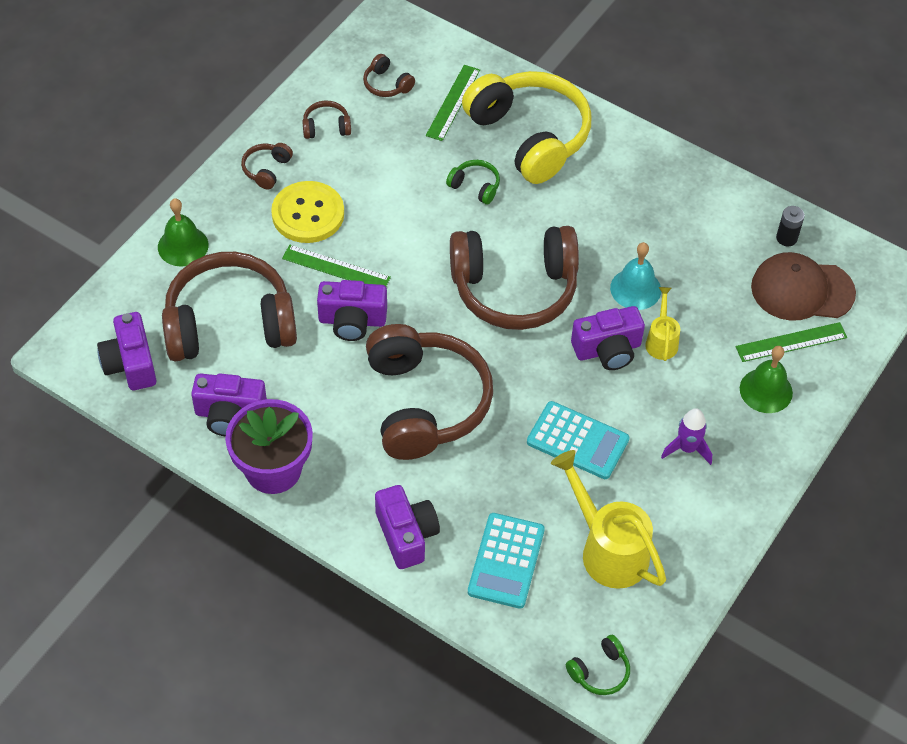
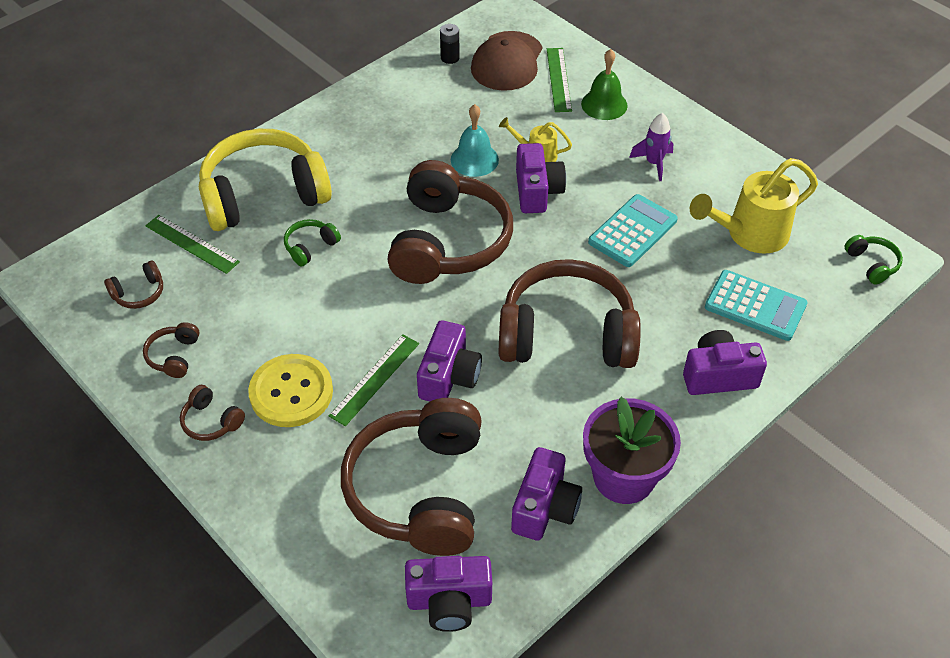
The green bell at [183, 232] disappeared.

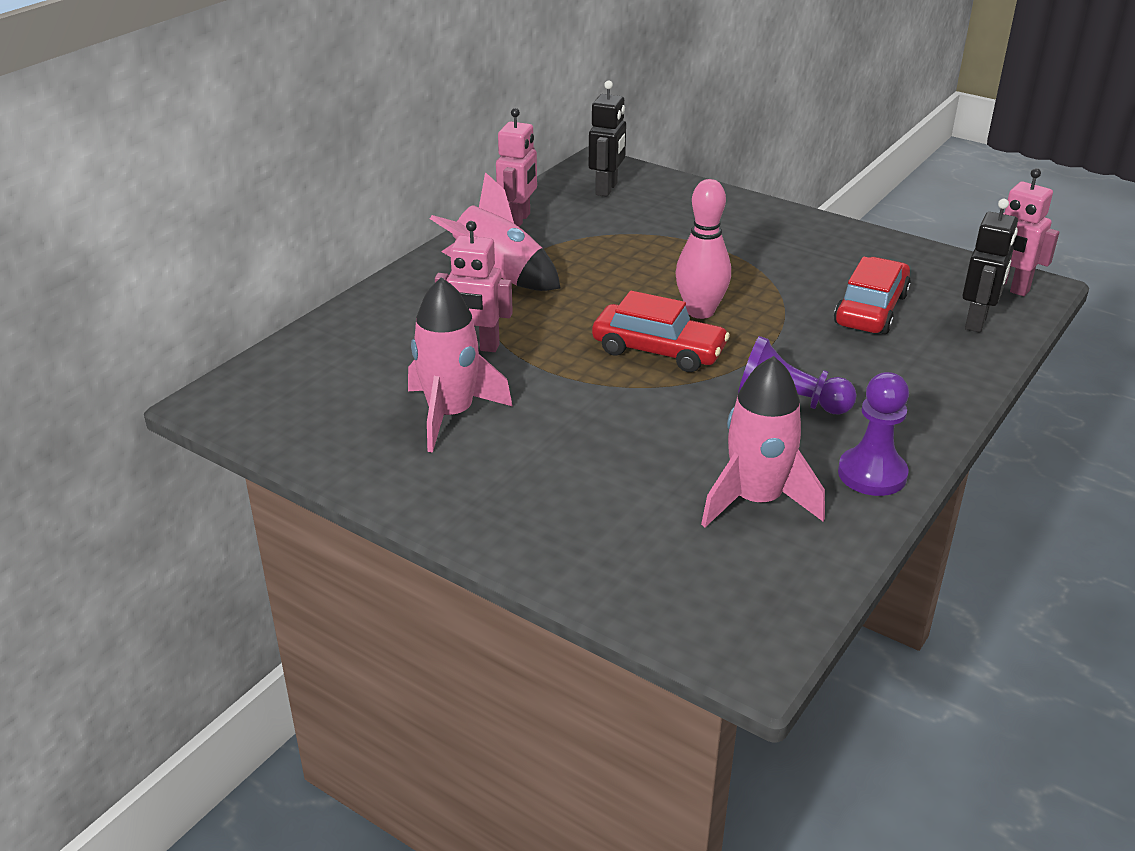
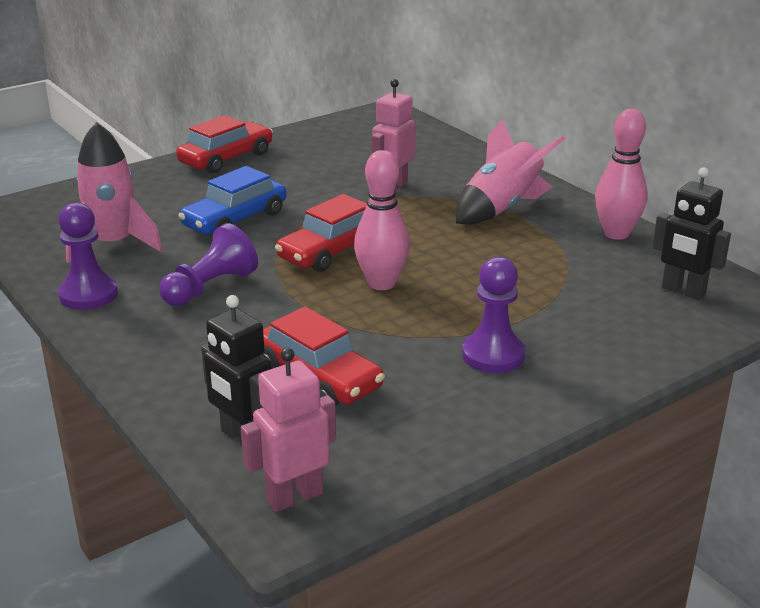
The red car at [224, 144] appeared.
The blue car at [232, 200] appeared.
The purple pawn at [493, 315] appeared.
The pink robot at [516, 167] was replaced by the pink bowling pin at [621, 174].
The pink rocket at [460, 365] disappeared.

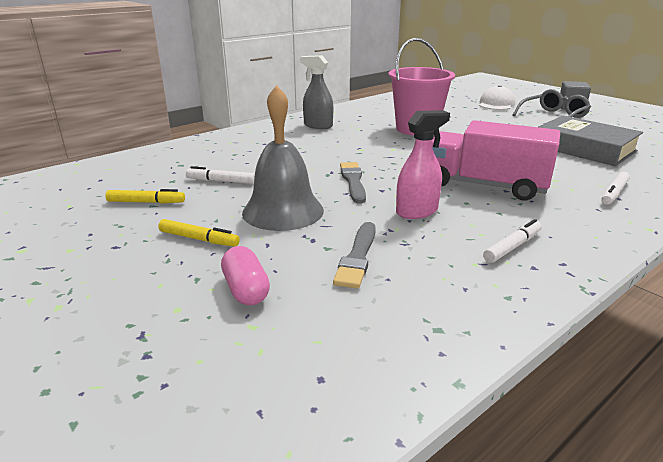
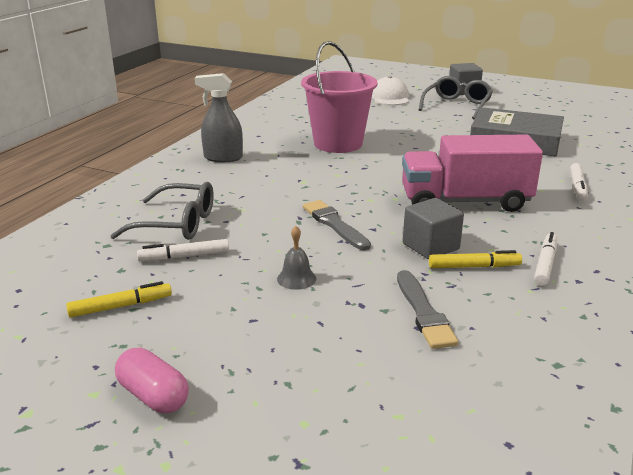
The grey glasses at [162, 211] appeared.
The pink capsule moved from [245, 275] to [152, 380].
The grey bell at [283, 158] changed to 0.41 times the size.
The pink spray bottle at [423, 164] was replaced by the grey cube at [433, 228].
The yellow marker moved from [199, 233] to [475, 259].

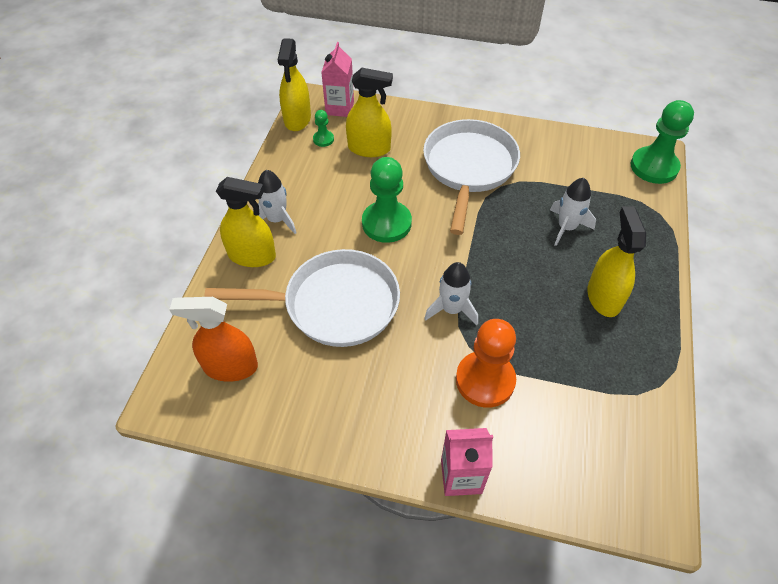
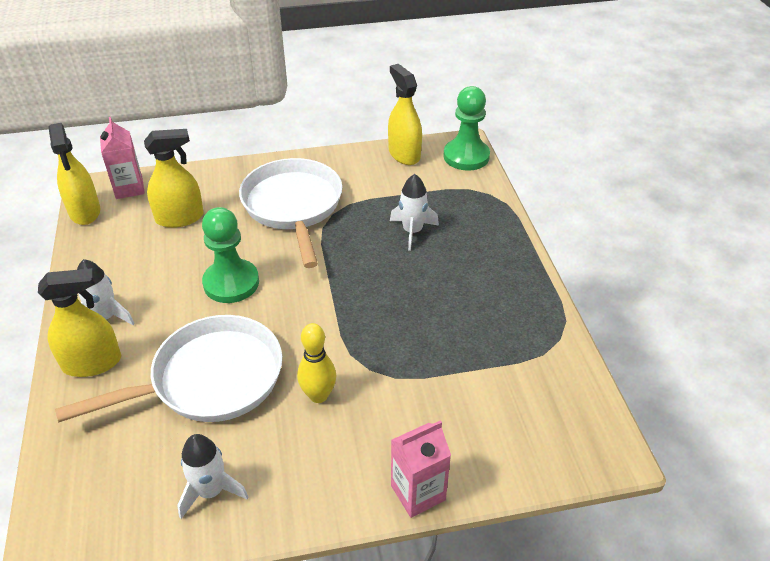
The white rocket moved from [451, 293] to [212, 476].
The yellow bowling pin at [316, 363] appeared.
The yellow spray bottle moved from [616, 261] to [405, 114].
The orange spray bottle at [213, 339] disappeared.
The green pawn at [323, 128] disappeared.
The orange pawn at [486, 363] disappeared.

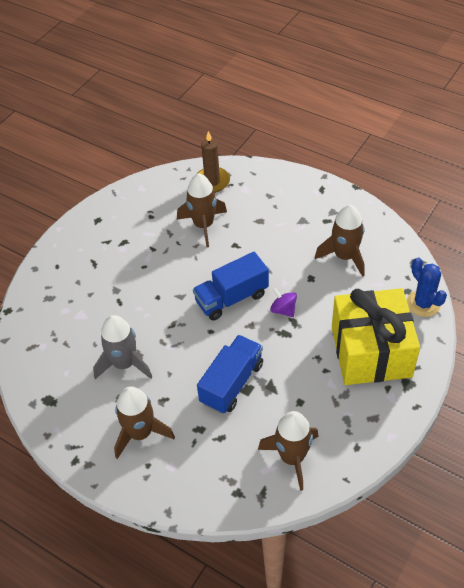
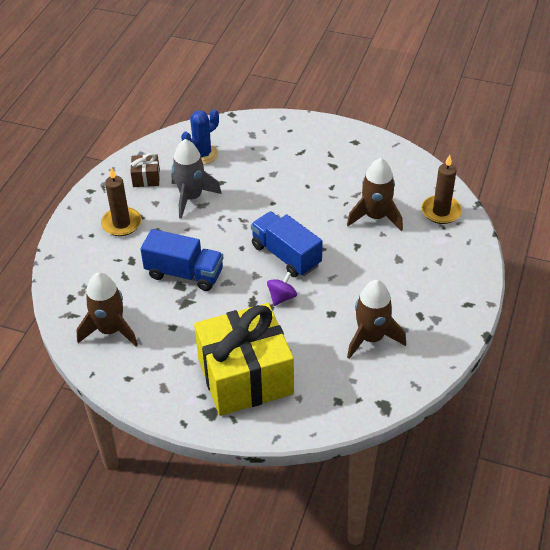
The brown rocket at [144, 422] was replaced by the brown candle at [121, 201].
The brown gift at [145, 170] appeared.
The blue cactus moved from [427, 287] to [200, 137].

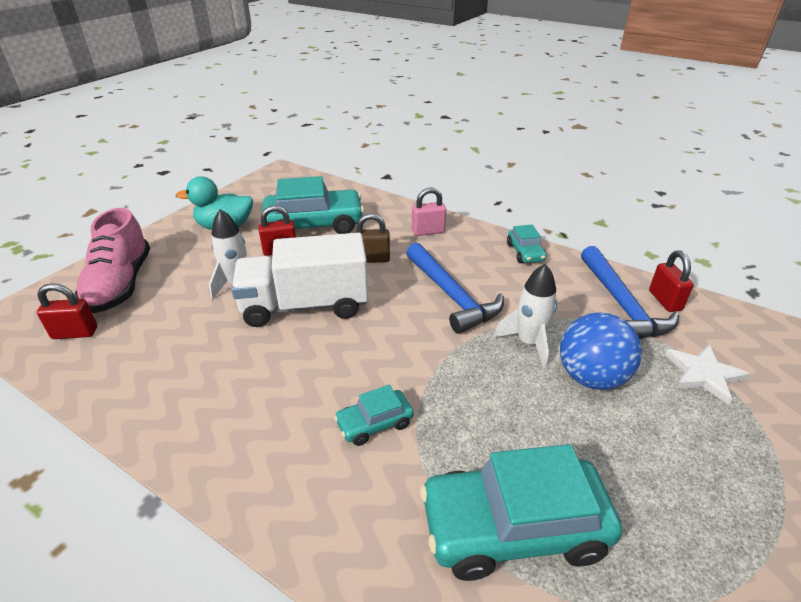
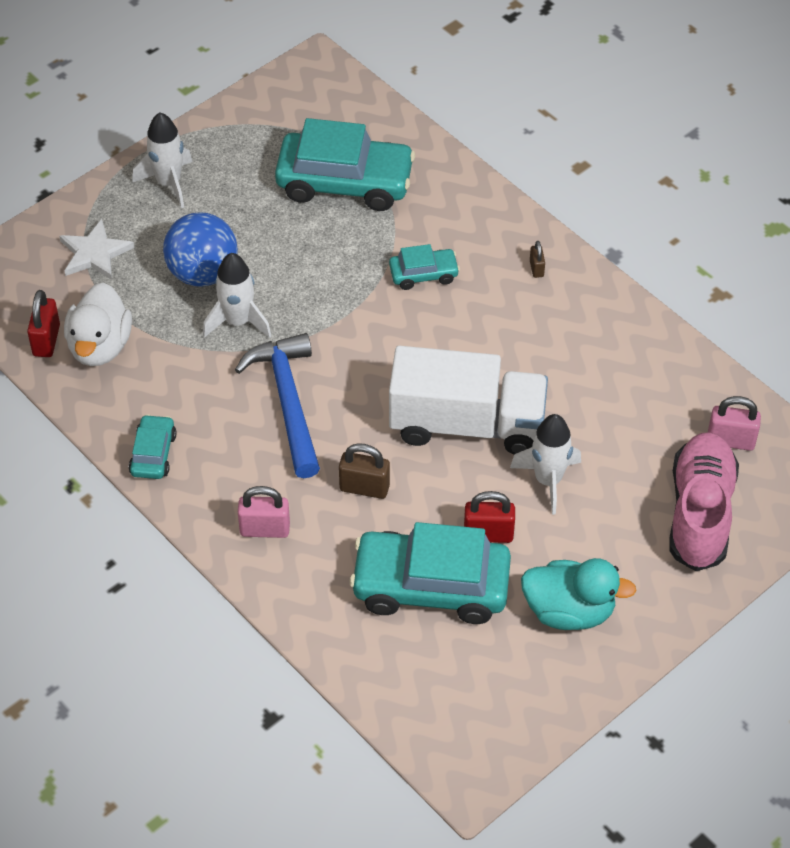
The blue hammer at [630, 292] was replaced by the white duck at [98, 324].
The white rocket at [162, 160] appeared.
The brown padlock at [537, 259] appeared.
The red padlock at [67, 311] became the pink padlock at [734, 423].

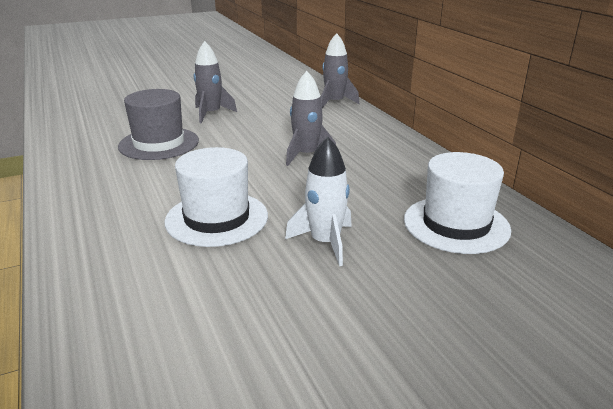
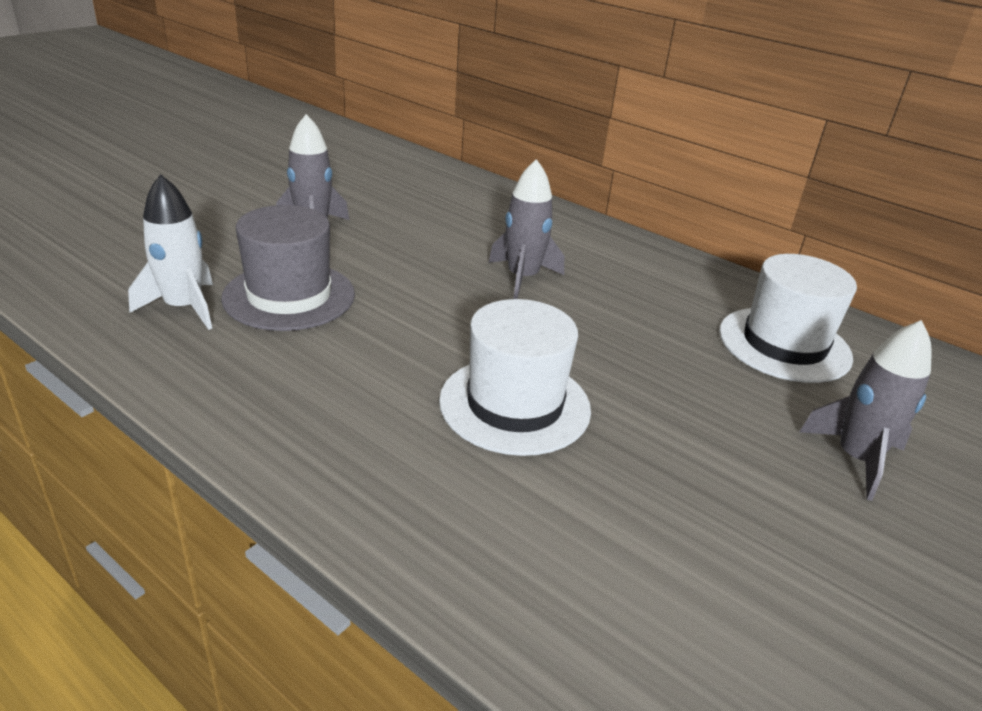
The white rocket moved from [318, 201] to [170, 252].
The grey rocket moved from [340, 70] to [866, 410].

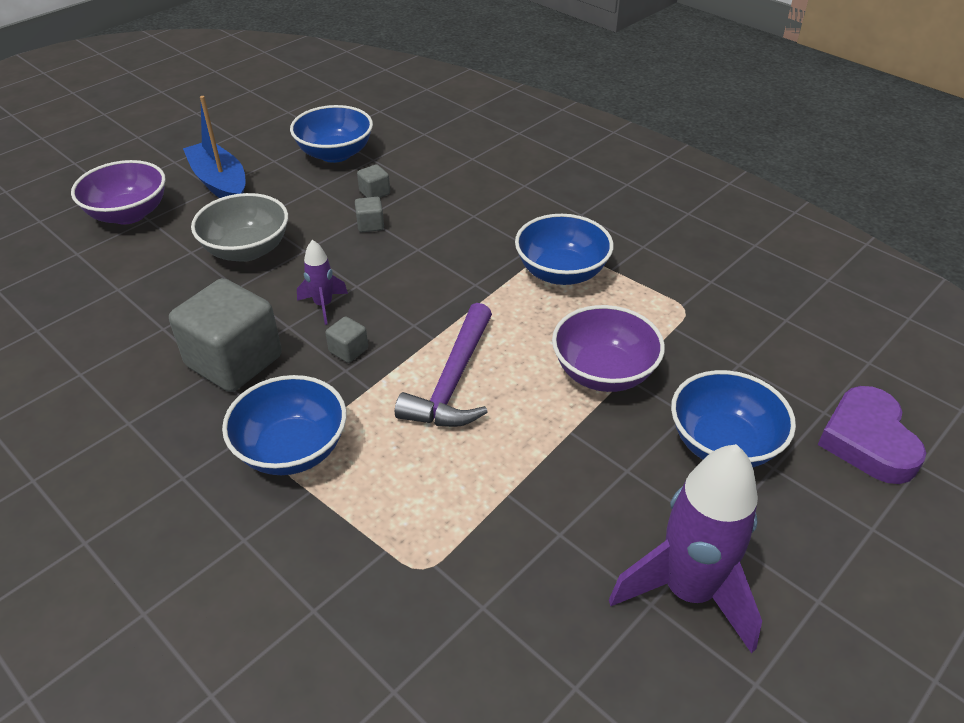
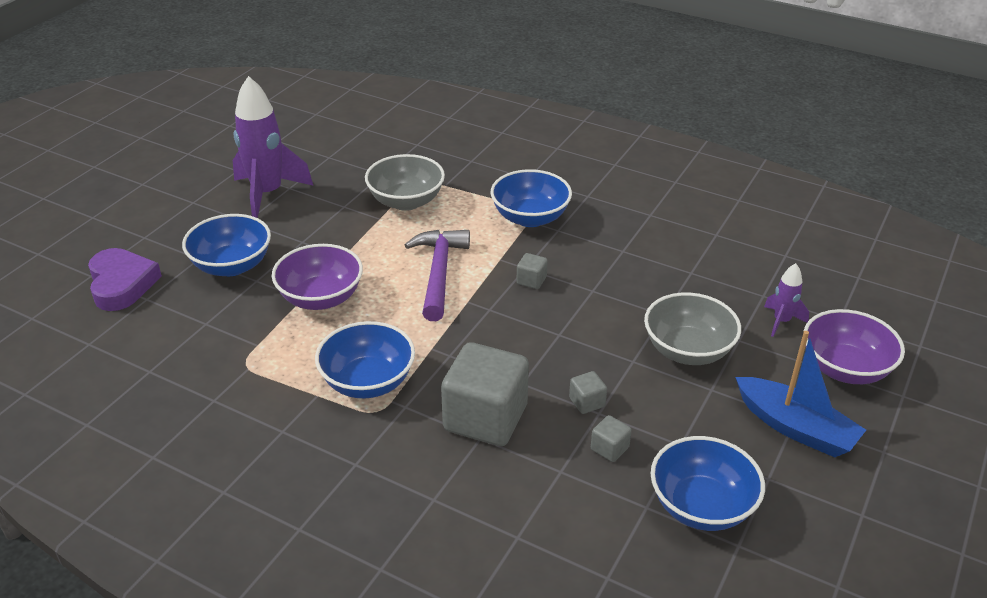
The grey bowl at [405, 182] appeared.
The grey cube moved from [225, 335] to [485, 394].
The purple rocket moved from [322, 282] to [786, 300].

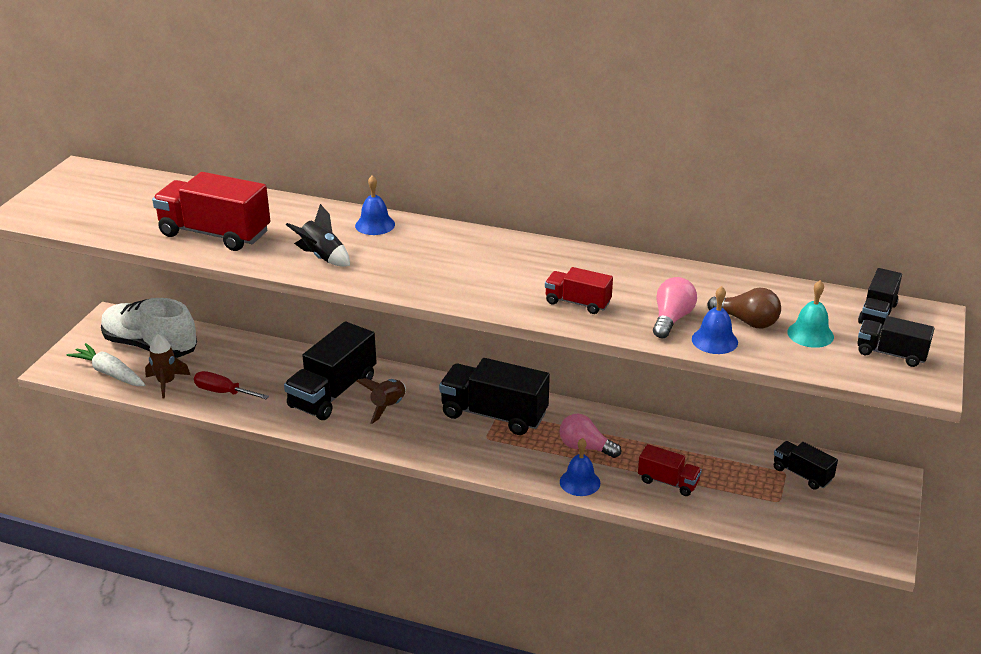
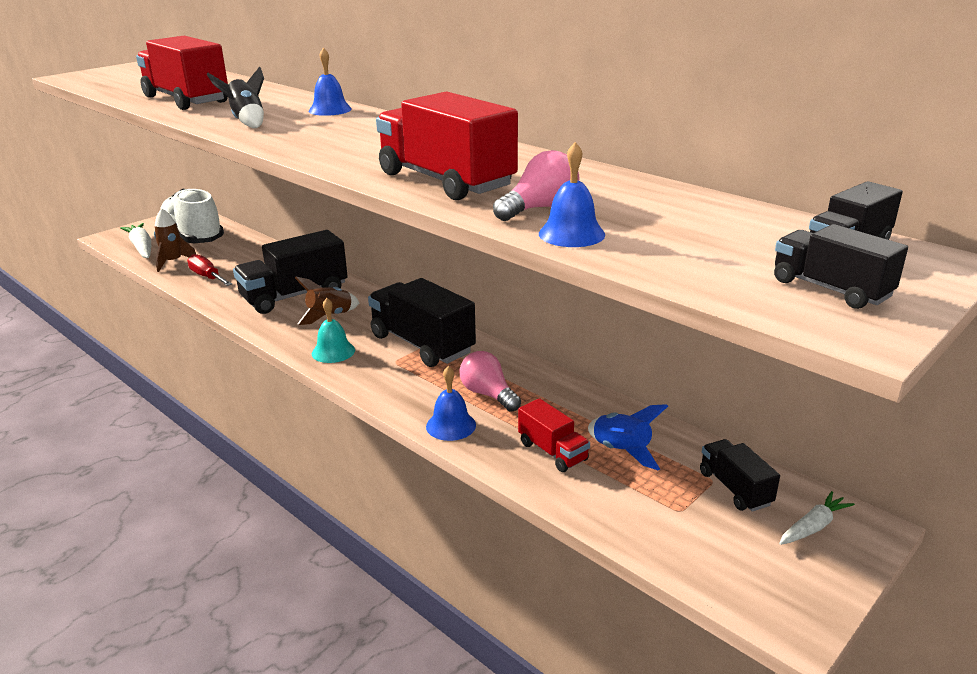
The turquoise bell moved from [810, 314] to [333, 330].
The red truck at [579, 290] changed to 1.87 times the size.
The blue rocket at [628, 437] appeared.
The white carrot at [817, 518] appeared.
The brown light bulb at [744, 308] disappeared.

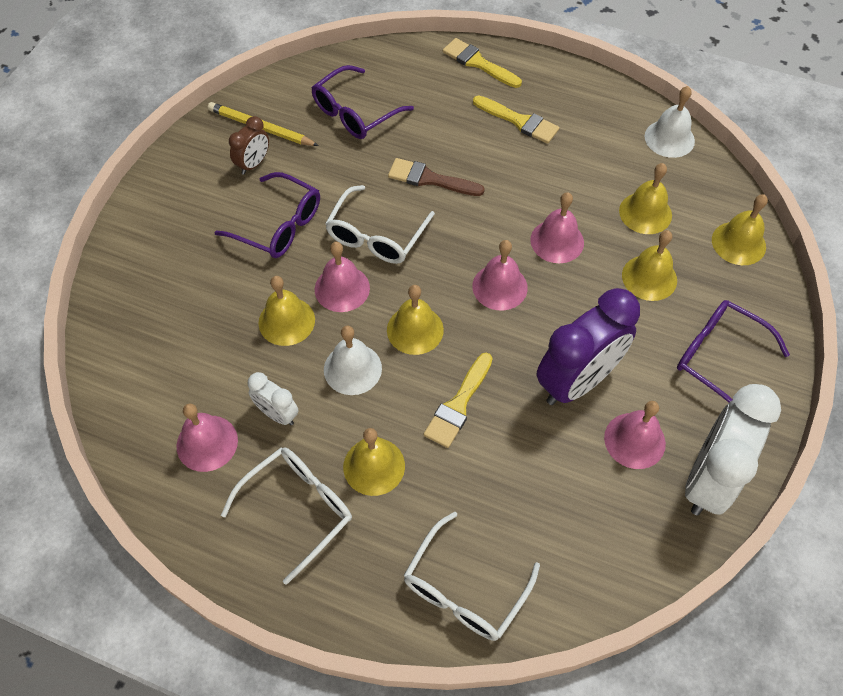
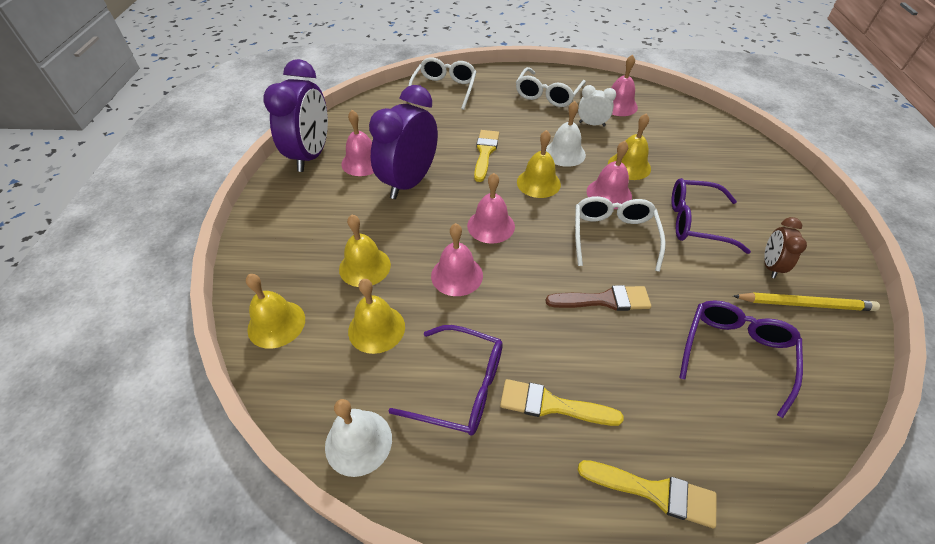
The white clock at [733, 450] became the purple clock at [295, 115].
The purple glasses moved from [733, 351] to [446, 380].
The yellow bell at [374, 462] disappeared.

